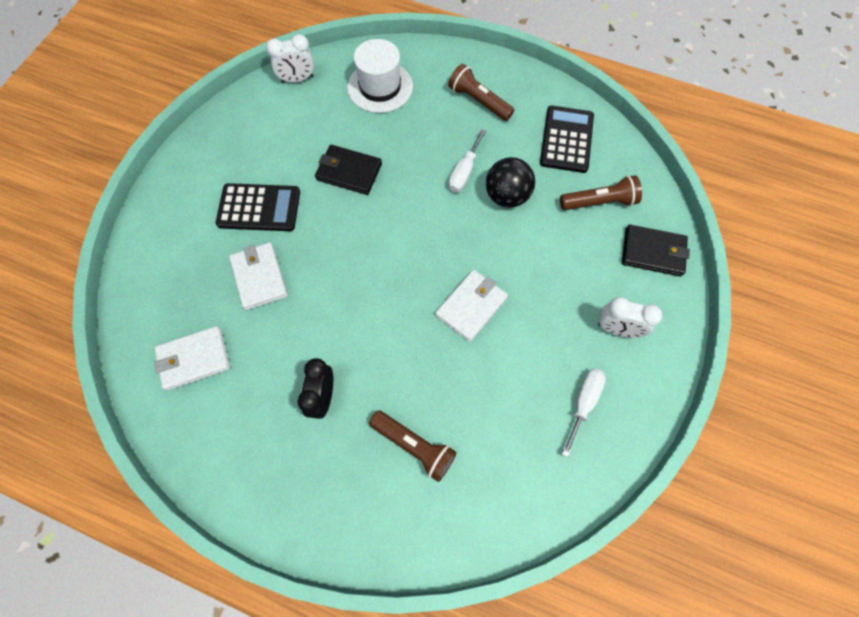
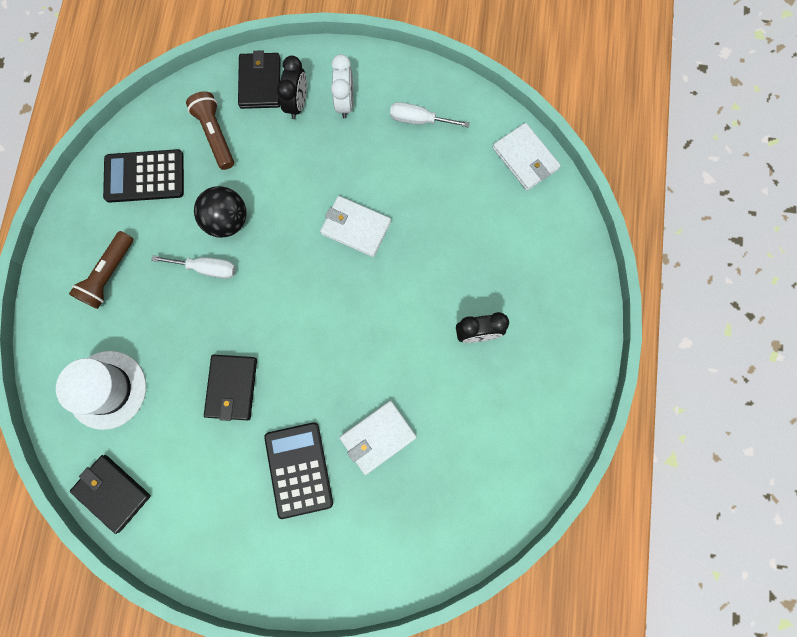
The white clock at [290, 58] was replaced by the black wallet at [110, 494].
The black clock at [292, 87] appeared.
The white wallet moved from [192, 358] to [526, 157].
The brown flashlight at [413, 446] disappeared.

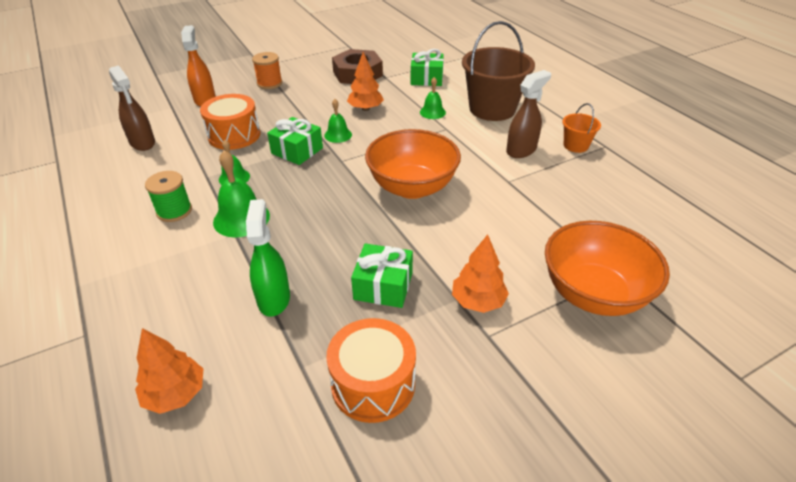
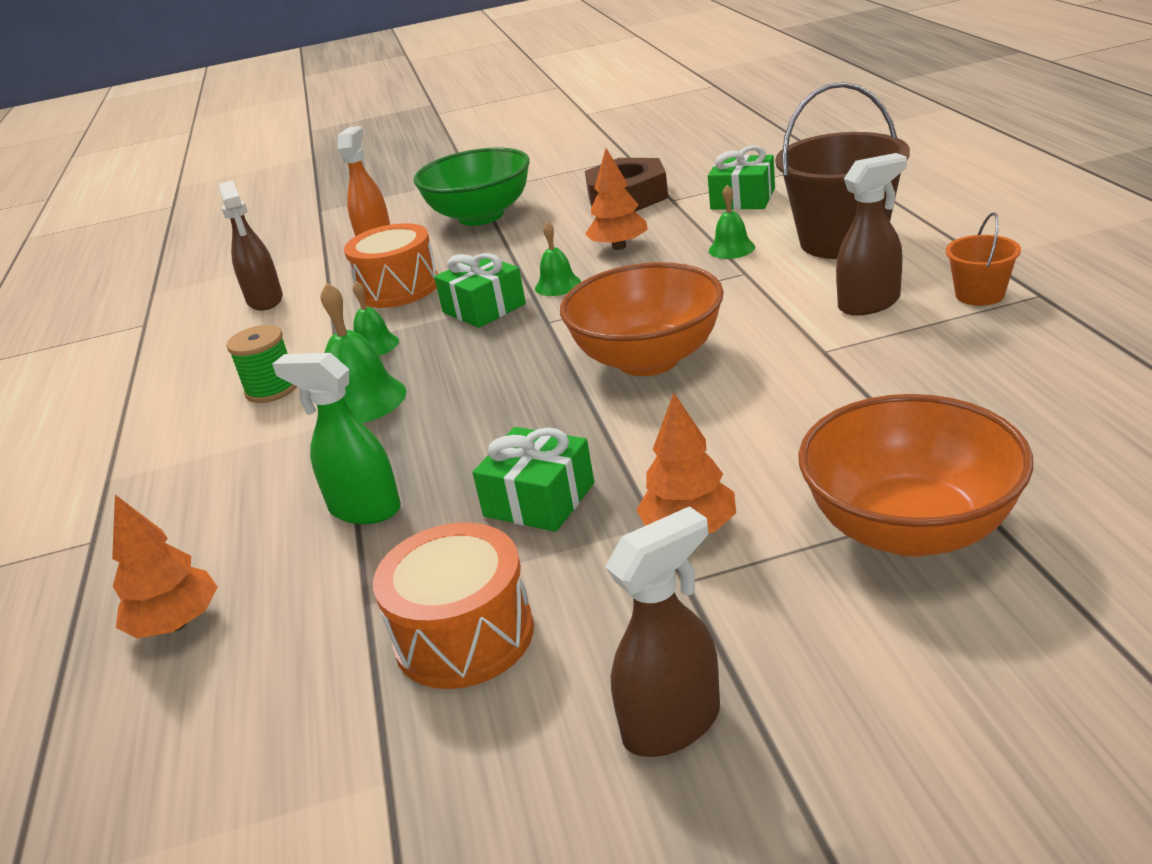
The green spray bottle at [268, 258] turned 75 degrees counterclockwise.
The orange spool at [267, 70] was replaced by the green bowl at [471, 186].
The brown spray bottle at [662, 631] appeared.

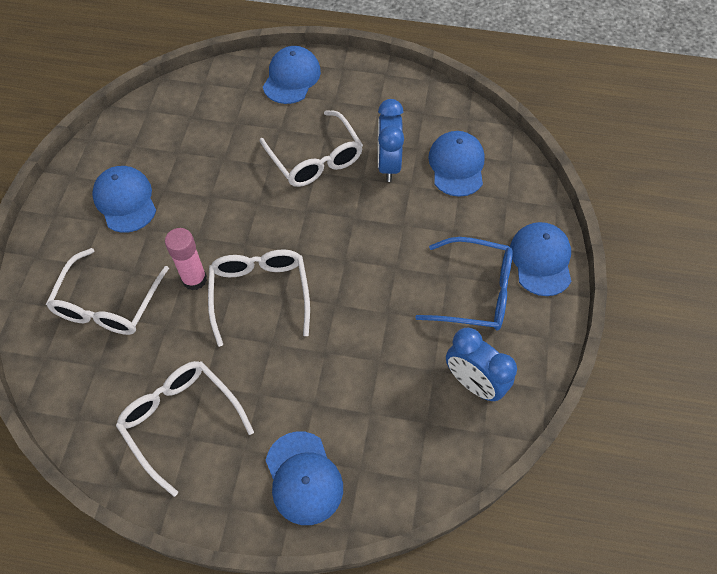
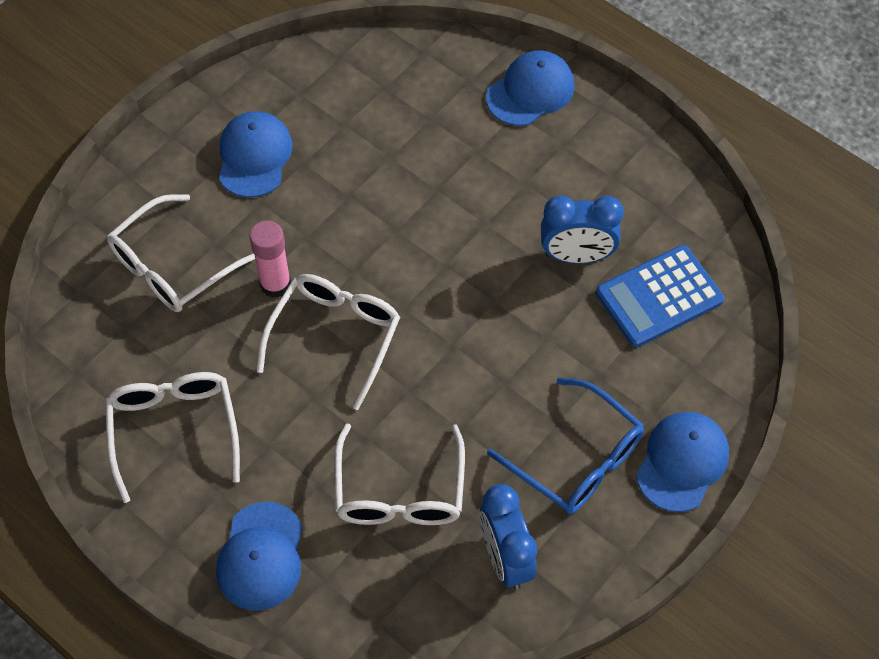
The white glasses moved from [311, 148] to [399, 474].
The blue clock at [391, 140] turned 120 degrees counterclockwise.
The blue cap at [456, 164] was replaced by the blue calculator at [660, 296].

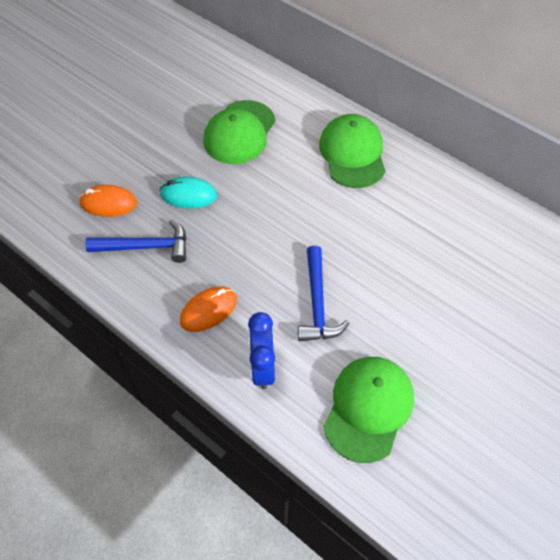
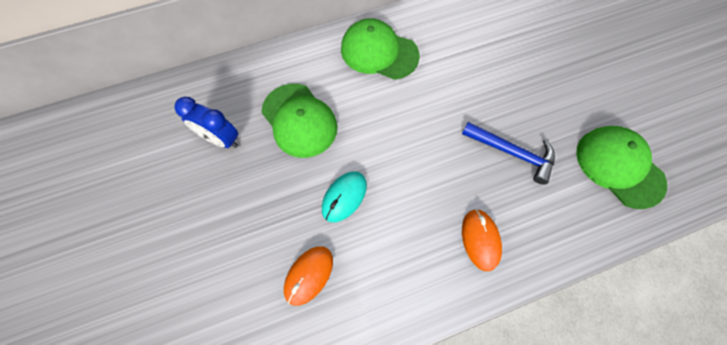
The blue clock moved from [261, 350] to [206, 122].
The blue hammer at [136, 241] disappeared.

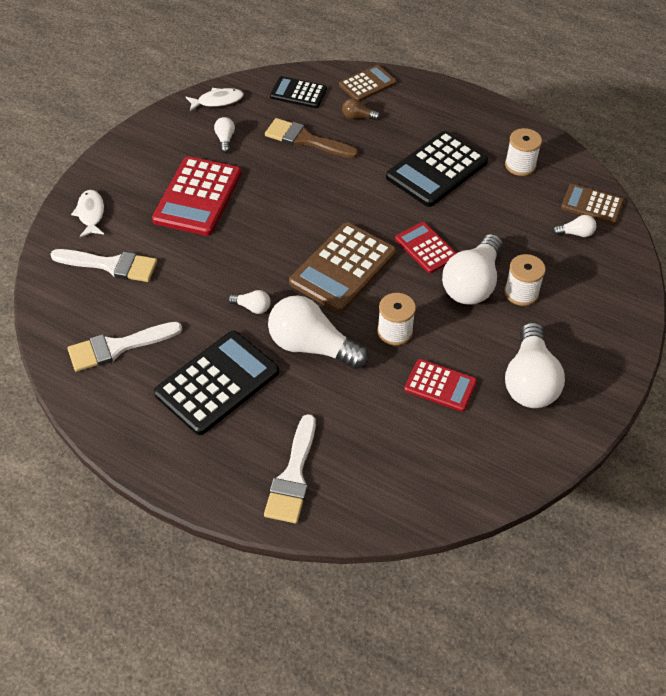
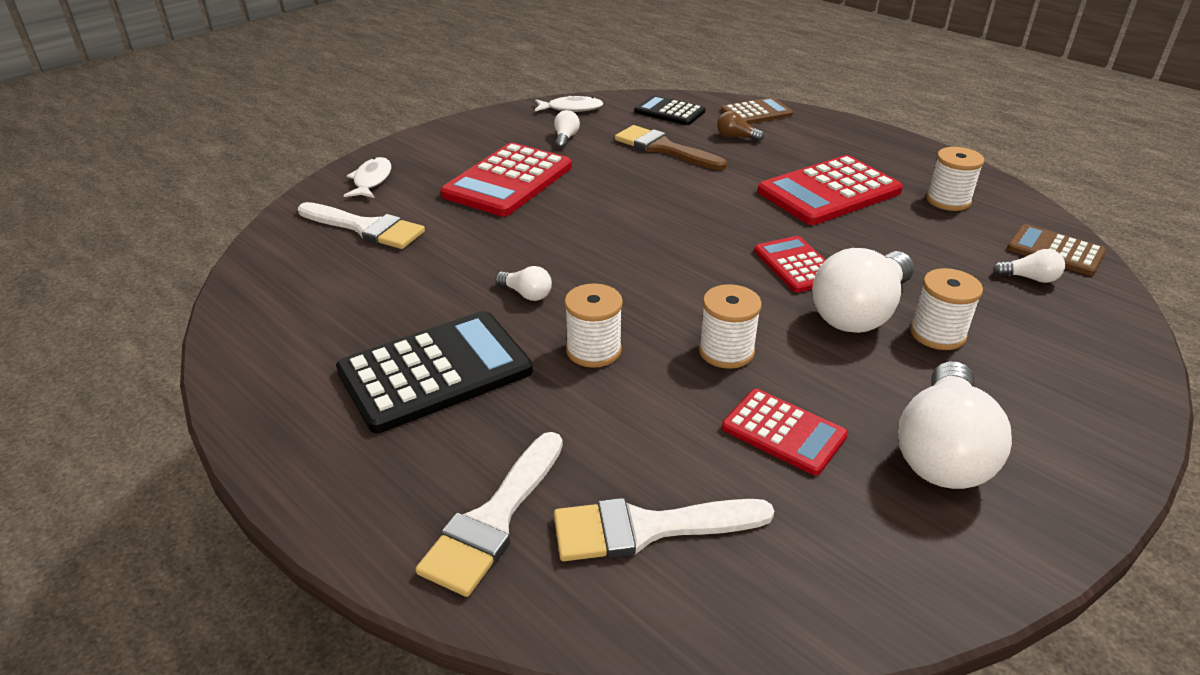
The white brush moved from [124, 347] to [664, 529].
The white light bulb at [318, 332] was replaced by the white spool at [593, 325].
The black calculator at [437, 169] became the red calculator at [830, 190].
The brown calculator at [342, 267] disappeared.

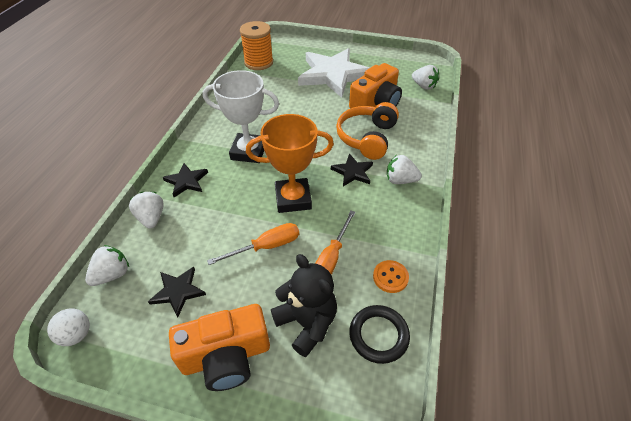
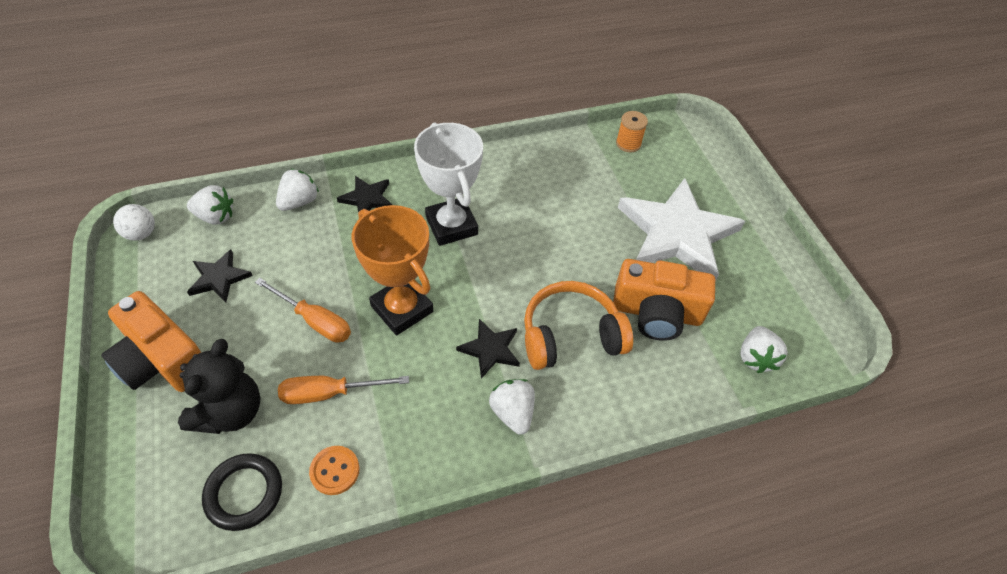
The orange spool at [256, 45] changed to 0.57 times the size.

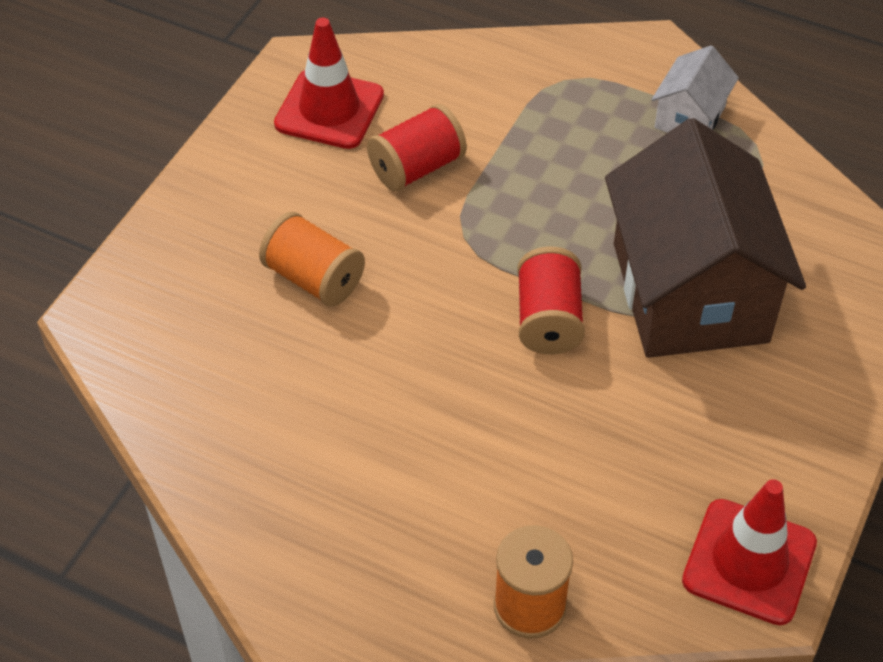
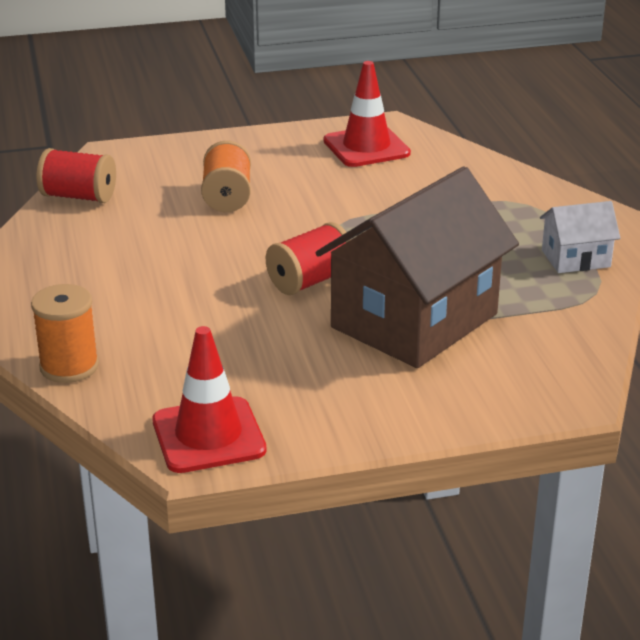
The red spool moved from [417, 148] to [76, 175].

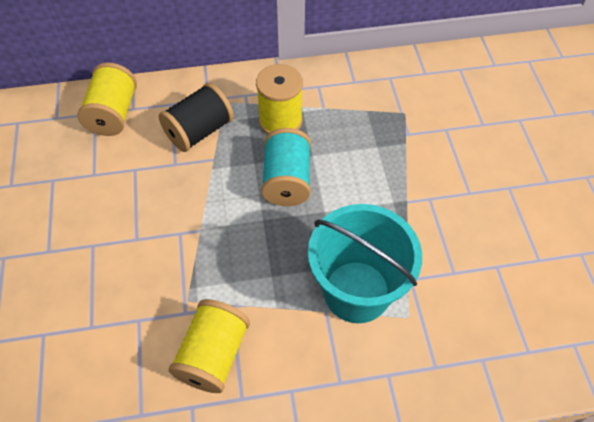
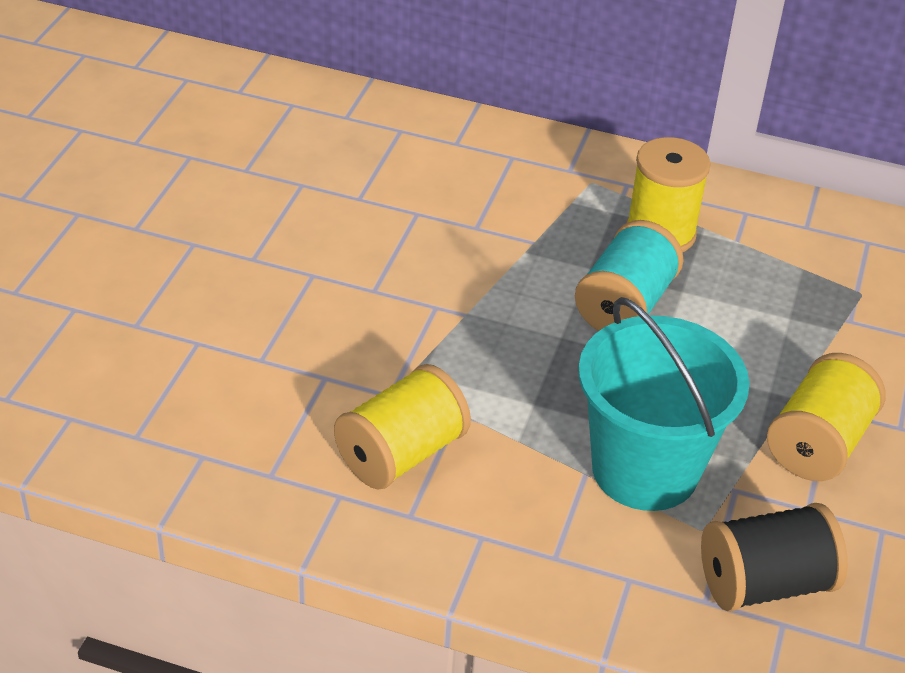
The black spool moved from [196, 117] to [774, 557].
The yellow spool moved from [107, 99] to [826, 417].

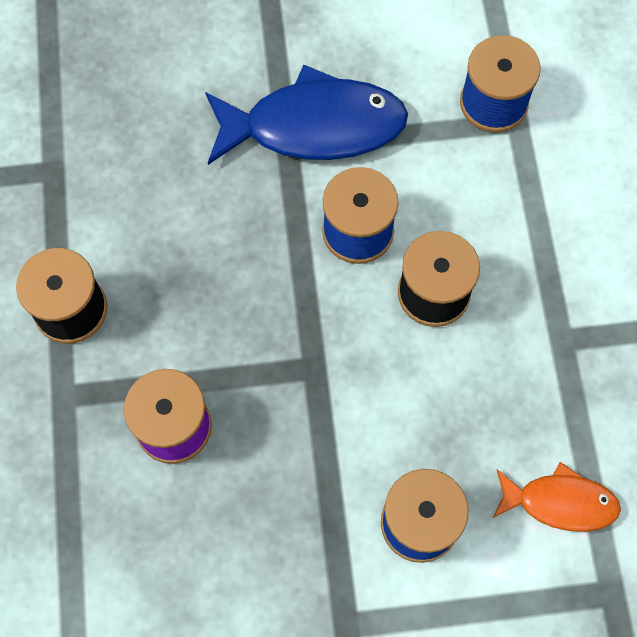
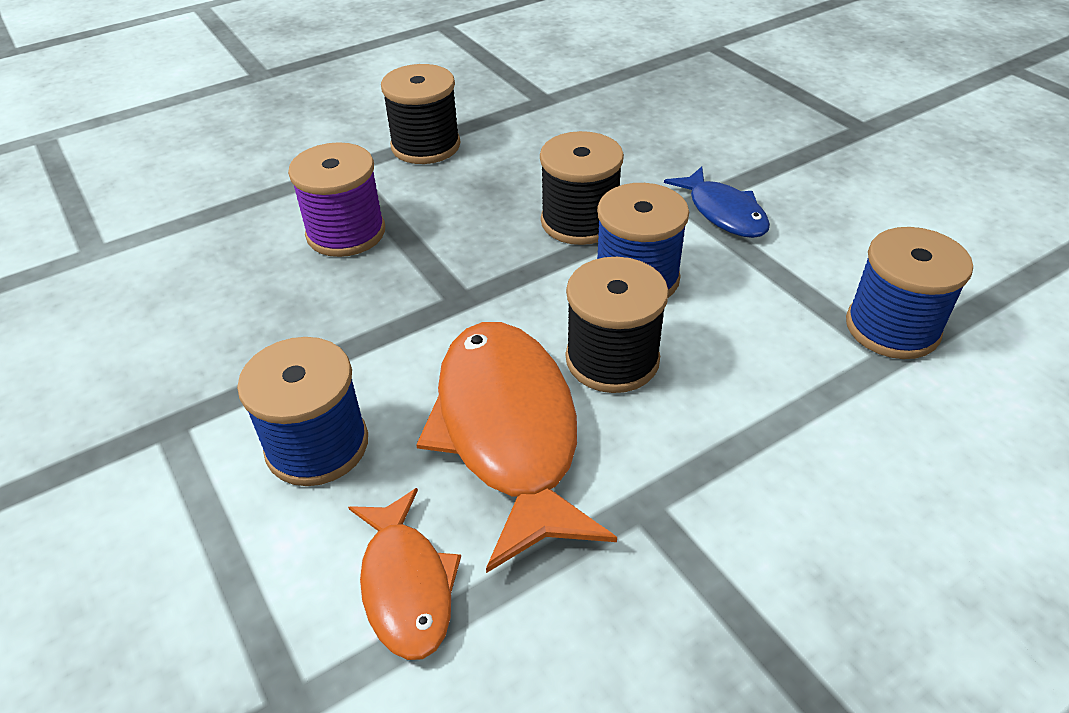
The orange fish at [516, 447] appeared.
The black spool at [582, 188] appeared.
The blue fish at [306, 115] changed to 0.55 times the size.

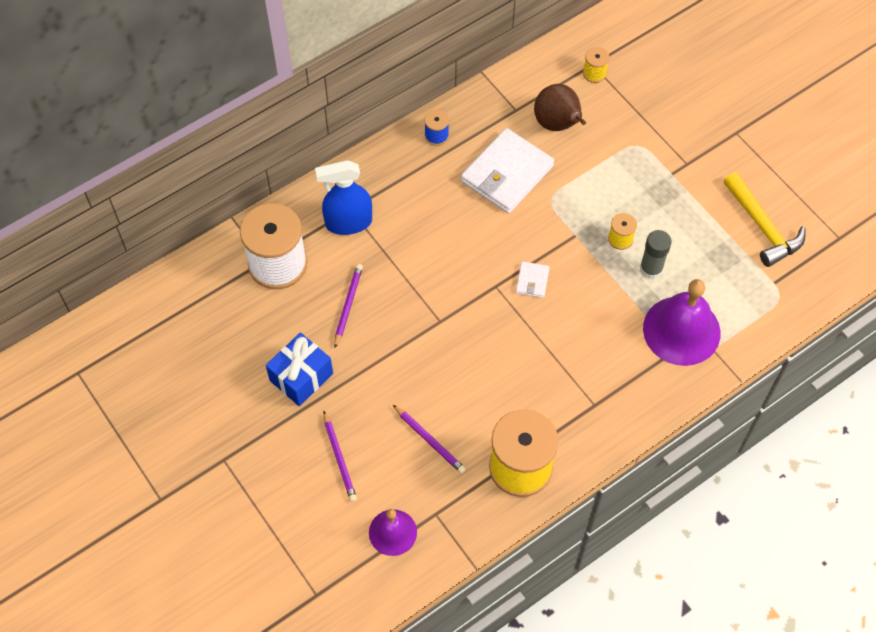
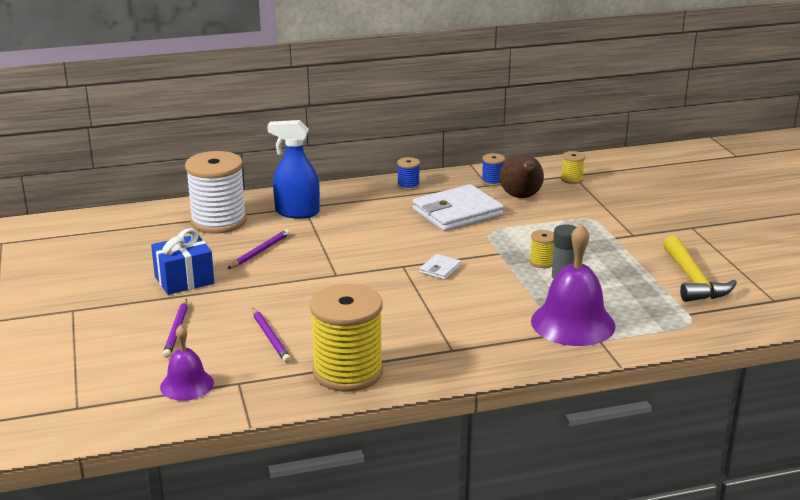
The blue spool at [493, 169] appeared.

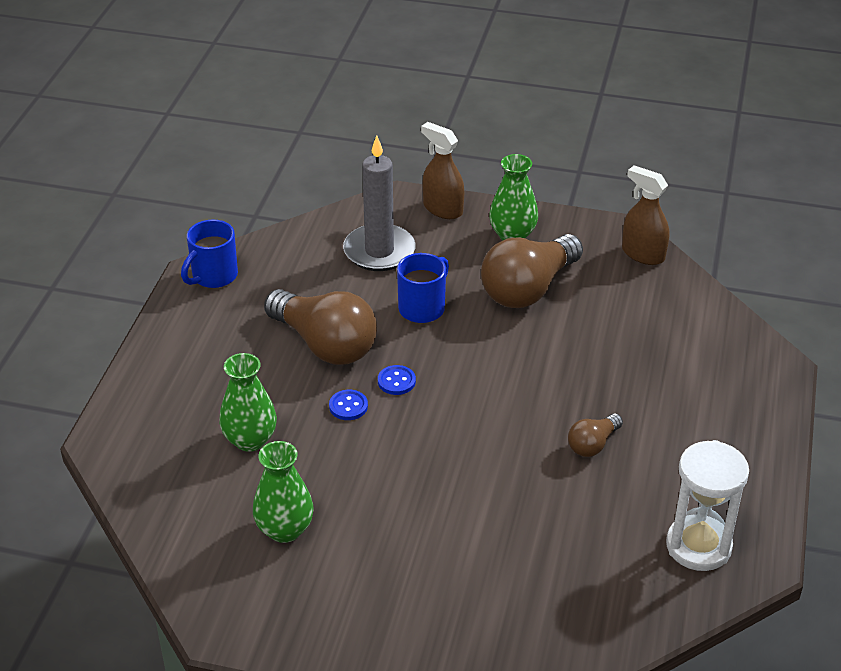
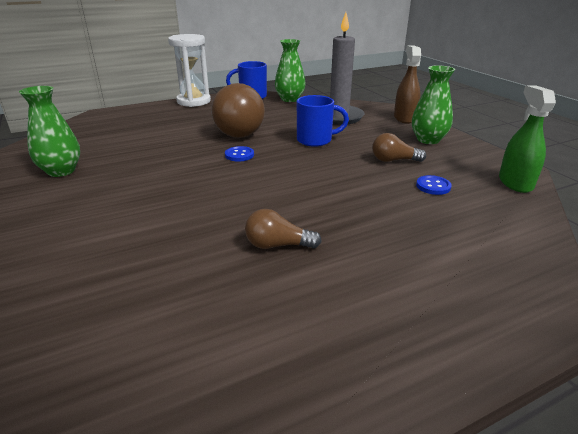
The white hourglass moved from [707, 505] to [189, 70].
The green vase moved from [248, 402] to [290, 70].
The brown light bulb at [532, 271] changed to 0.49 times the size.
The blue button moved from [348, 405] to [434, 185].
The brown spray bottle at [645, 215] became the green spray bottle at [527, 139].

